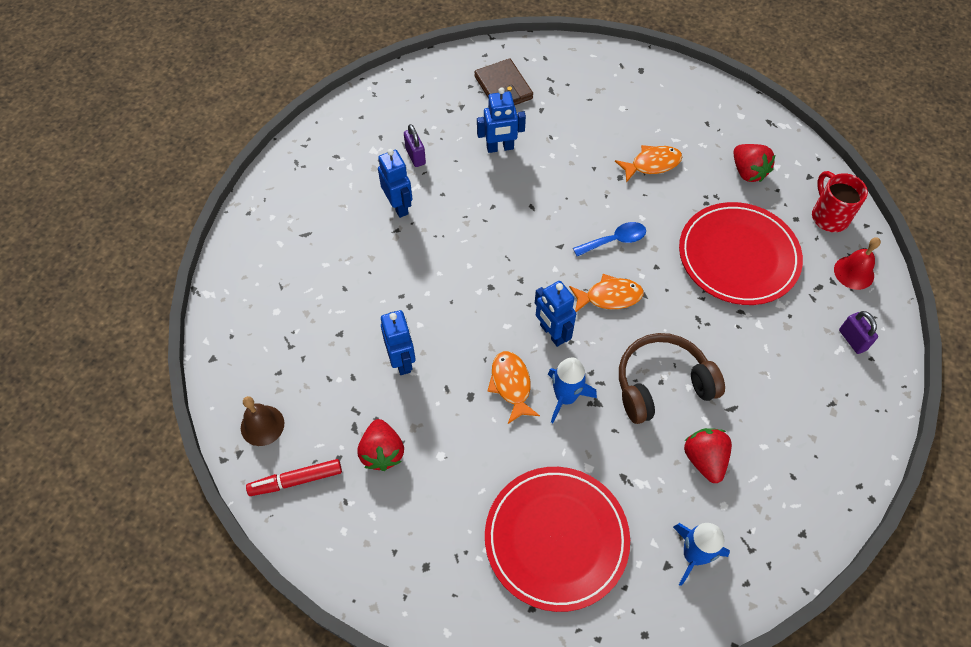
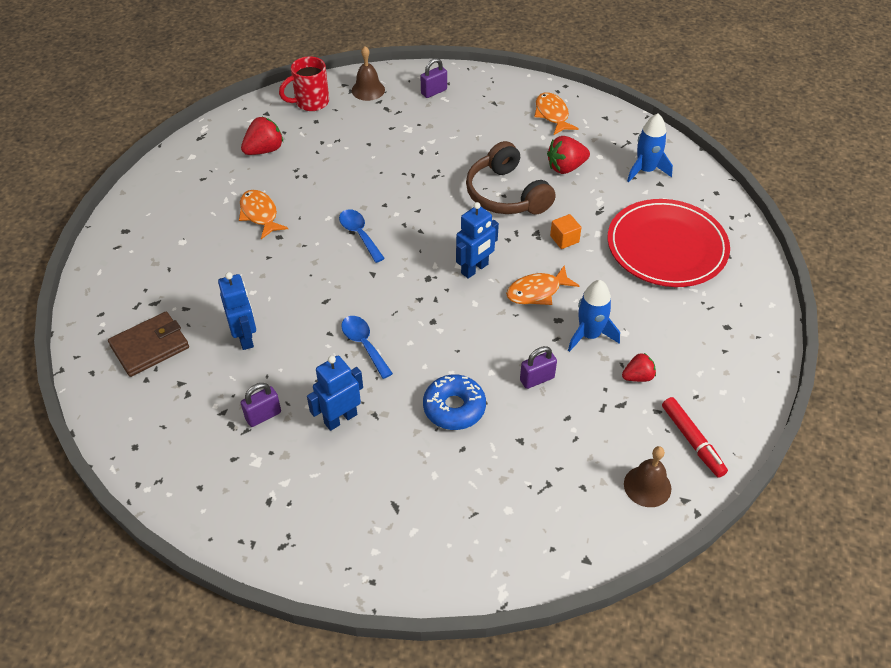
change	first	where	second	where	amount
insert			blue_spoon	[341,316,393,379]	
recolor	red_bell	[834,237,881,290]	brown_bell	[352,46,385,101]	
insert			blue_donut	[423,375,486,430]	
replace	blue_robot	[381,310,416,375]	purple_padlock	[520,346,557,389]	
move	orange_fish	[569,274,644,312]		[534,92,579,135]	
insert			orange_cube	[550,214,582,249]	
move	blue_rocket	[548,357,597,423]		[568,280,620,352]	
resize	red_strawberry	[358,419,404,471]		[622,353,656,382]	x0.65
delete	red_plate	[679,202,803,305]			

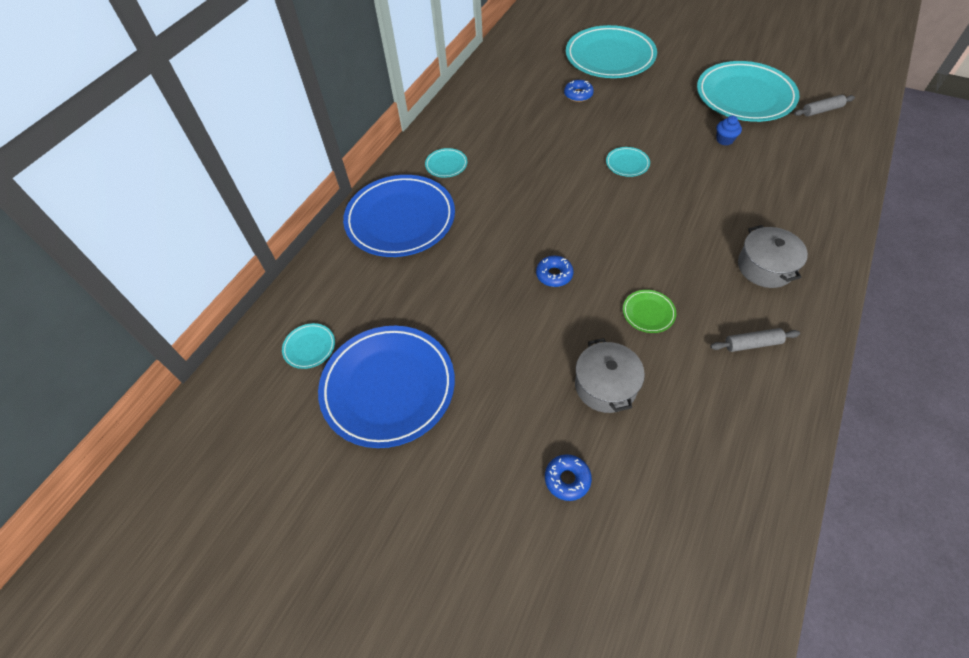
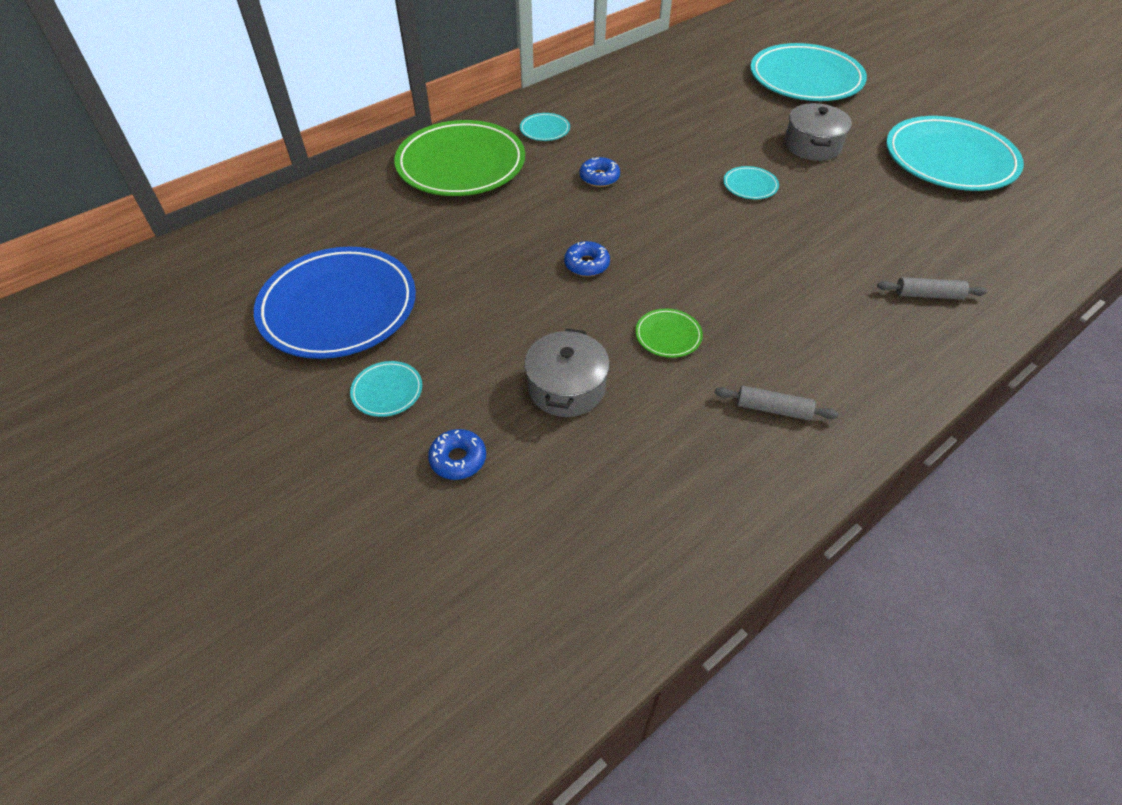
change	first	where	second	where	amount
move	turquoise_plate	[282,323,335,369]		[350,361,422,417]	
recolor	blue_plate	[343,175,455,257]	green_plate	[394,120,525,196]	
move	blue_donut	[564,80,594,102]		[580,157,620,187]	
move	grey_pot	[738,225,808,288]		[784,103,852,161]	
move	grey_rolling_pin	[794,95,855,116]		[877,277,988,300]	
delete	blue_cupcake	[716,116,742,146]			

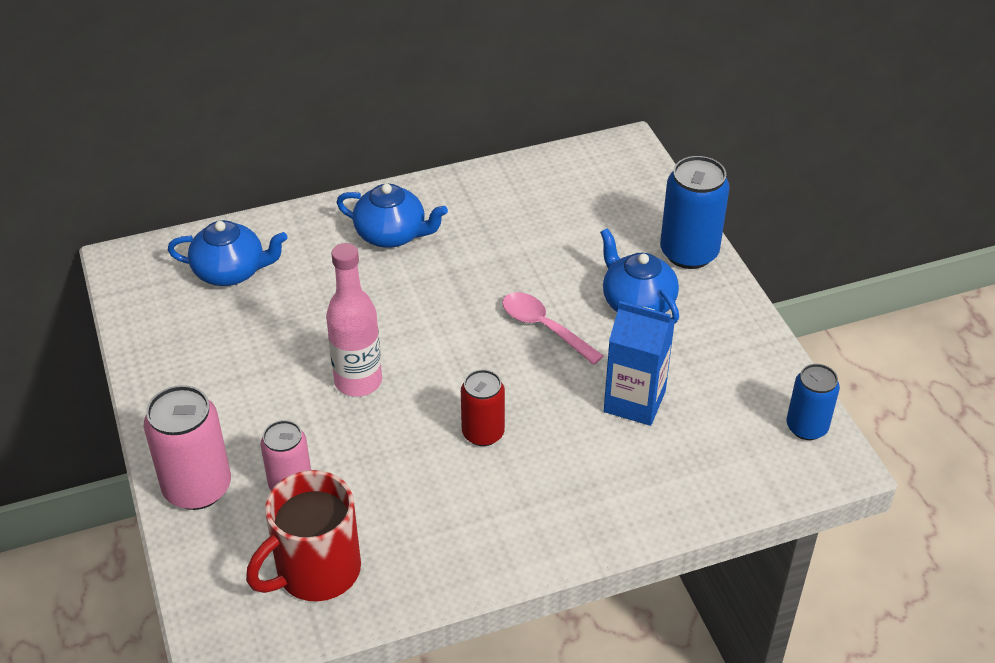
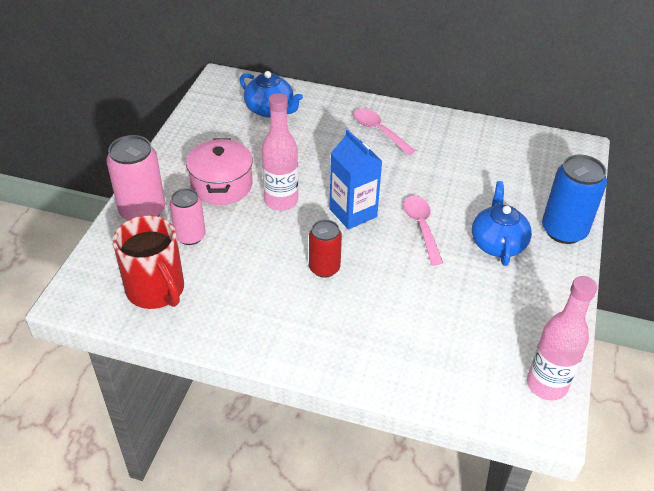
change	first	where	second	where	amount
rotate	red_mug	[246,470,361,601]		[113,215,184,309]	120 degrees counterclockwise
insert			pink_pot	[186,138,253,205]	
move	blue_carton	[604,301,675,426]		[329,130,382,230]	
replace	blue_teapot	[336,184,448,248]	pink_spoon	[354,108,416,155]	
replace	blue_can	[787,364,840,440]	pink_bottle	[527,276,597,400]	

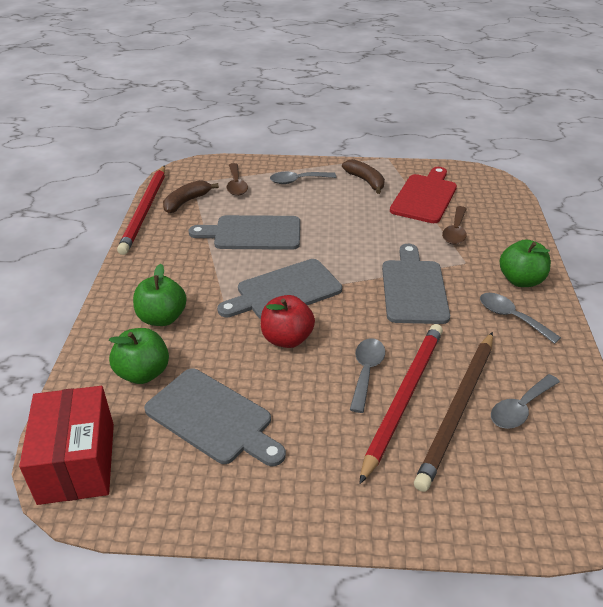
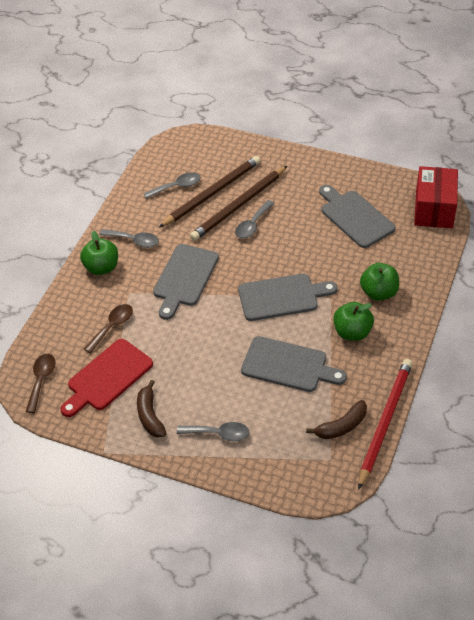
change	first	where	second	where	amount
move	brown_spoon	[227,163,248,196]		[26,354,55,413]	
rotate	grey_spoon	[480,293,561,344]		[99,229,159,248]	45 degrees counterclockwise
recolor	red_pencil	[359,324,443,484]	brown_pencil	[190,166,287,241]	
move	green_apple	[109,328,169,384]		[333,302,374,341]	
delete	red_apple	[261,295,315,348]			

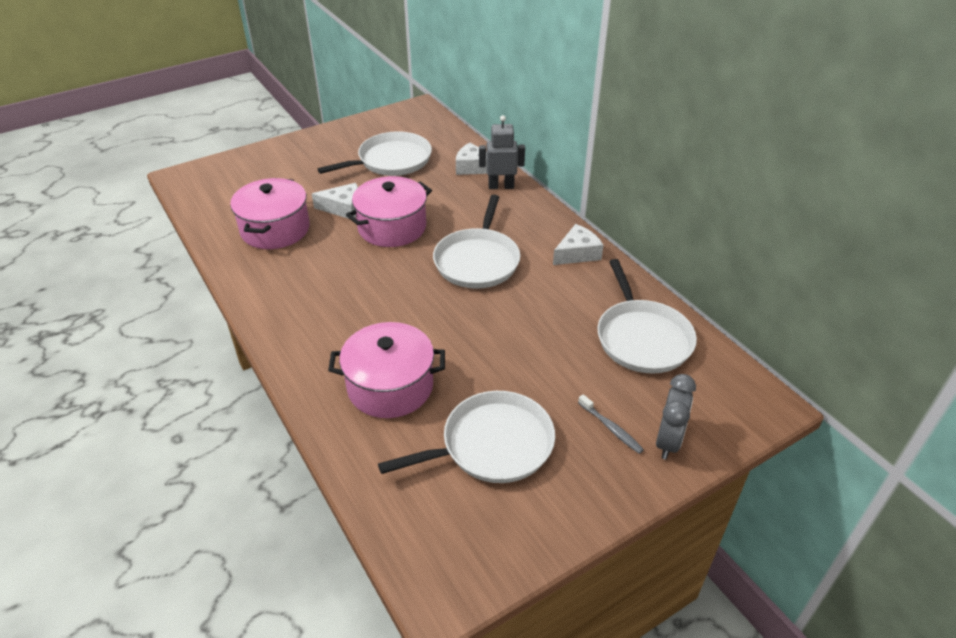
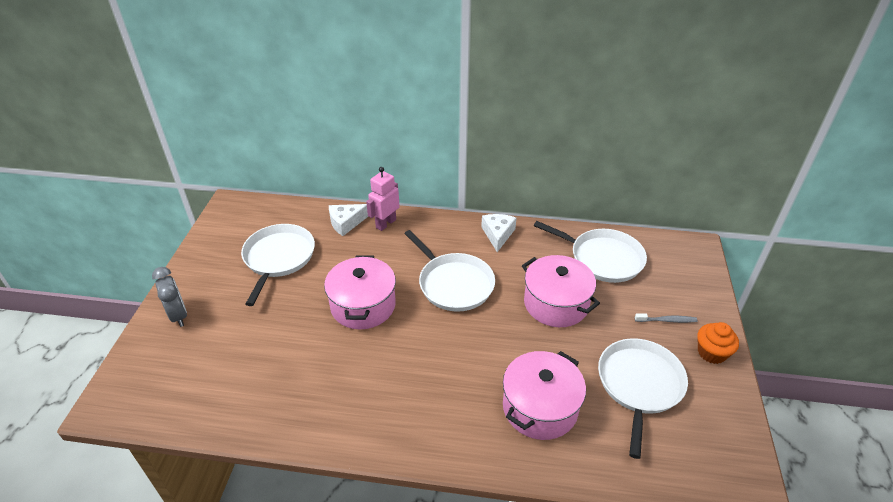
change	first	where	second	where	amount
move	grey_clock	[656,374,696,460]		[152,267,187,327]	
recolor	grey_robot	[479,115,525,189]	pink_robot	[366,167,400,231]	
move	pink_pot	[230,178,310,249]		[522,255,600,327]	
insert			orange_cupcake	[697,322,739,364]	
delete	white_cheese	[312,183,358,219]			

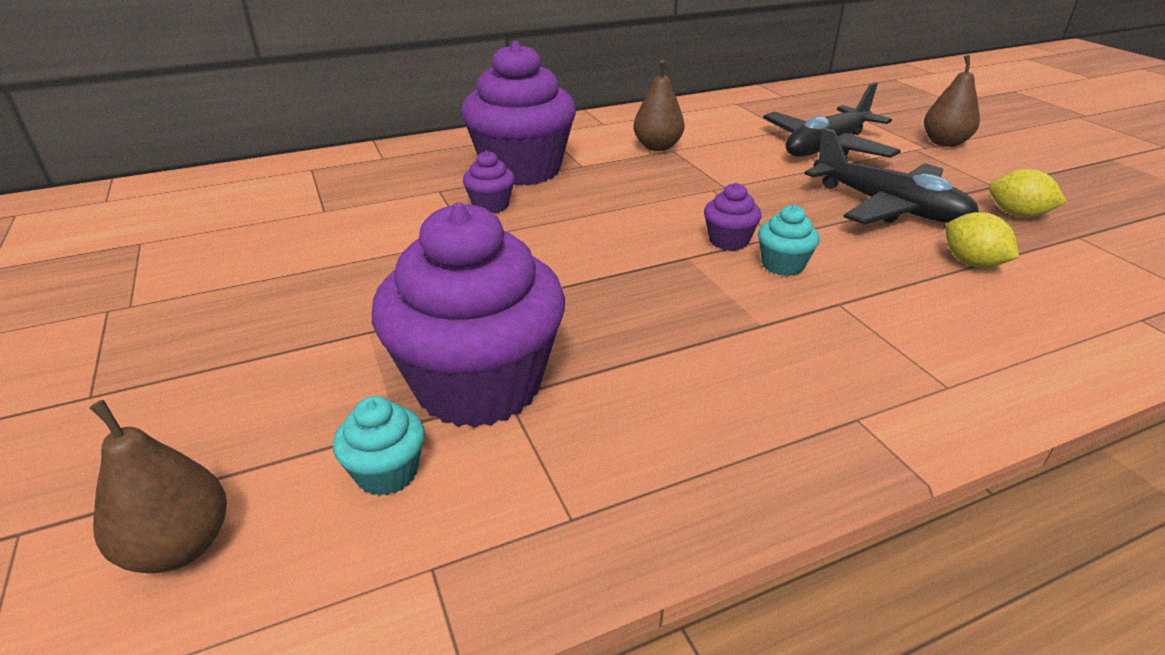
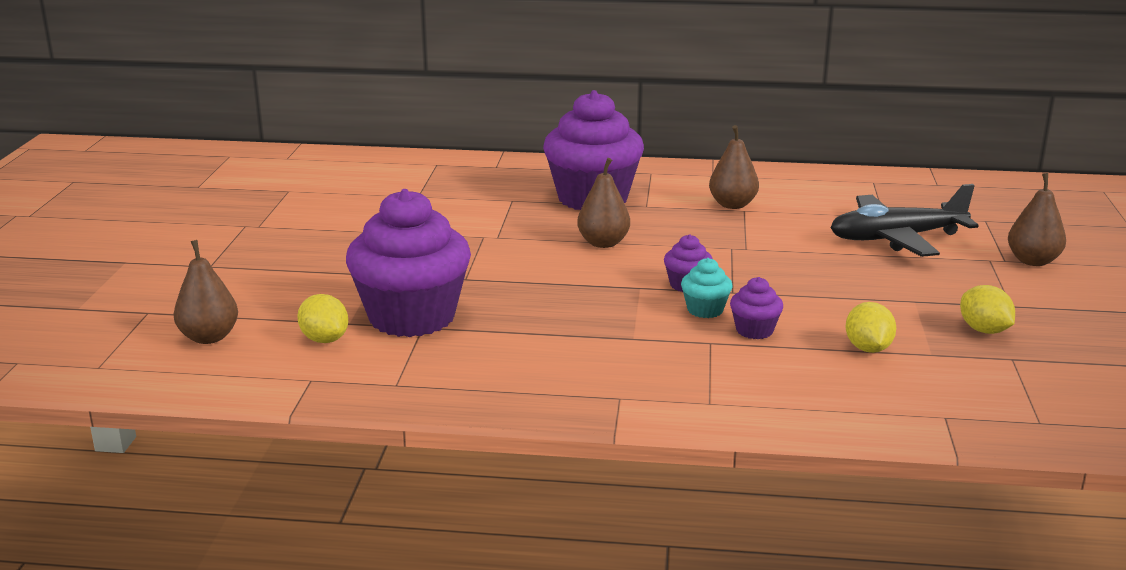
change	first	where	second	where	amount
replace	turquoise_cupcake	[333,396,425,496]	yellow_lemon	[297,294,348,343]	
insert			brown_pear	[577,158,630,248]	
move	purple_cupcake	[463,151,515,213]		[730,277,783,339]	
delete	black_plane	[805,128,979,225]			

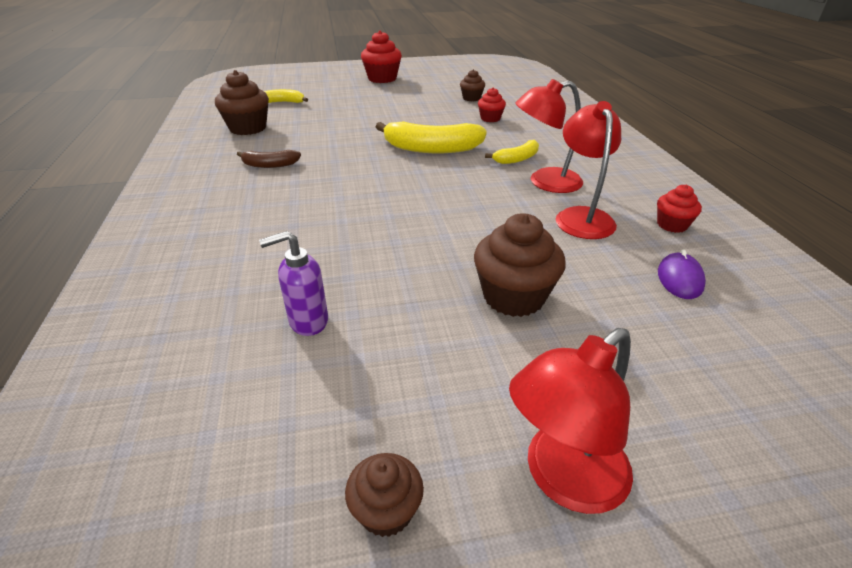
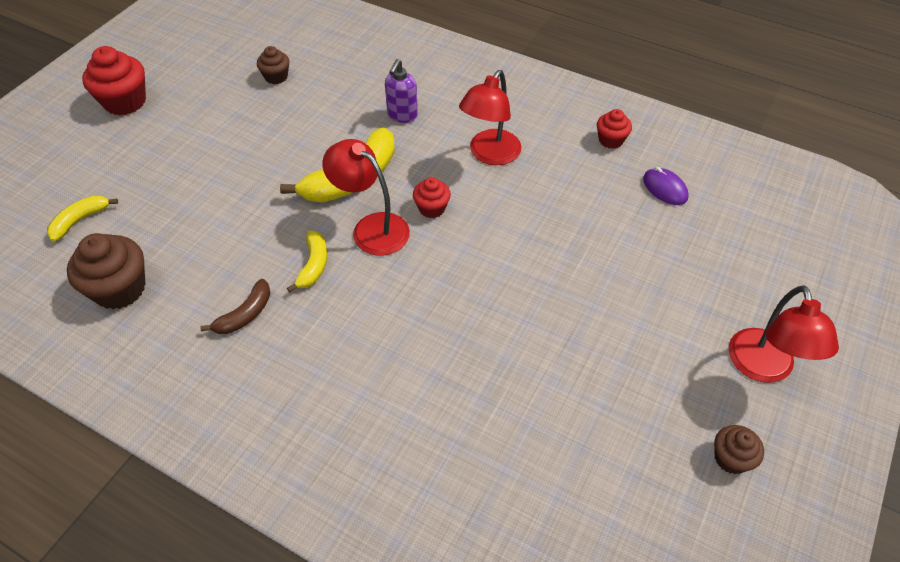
change	first	where	second	where	amount
move	yellow_banana	[485,140,539,164]		[287,231,327,293]	
move	red_lamp	[556,101,621,239]		[322,139,410,255]	
move	purple_soap_dispenser	[259,231,328,336]		[385,59,418,123]	
move	red_cupcake	[478,87,506,122]		[413,177,451,218]	
delete	brown_cupcake	[474,213,566,317]			

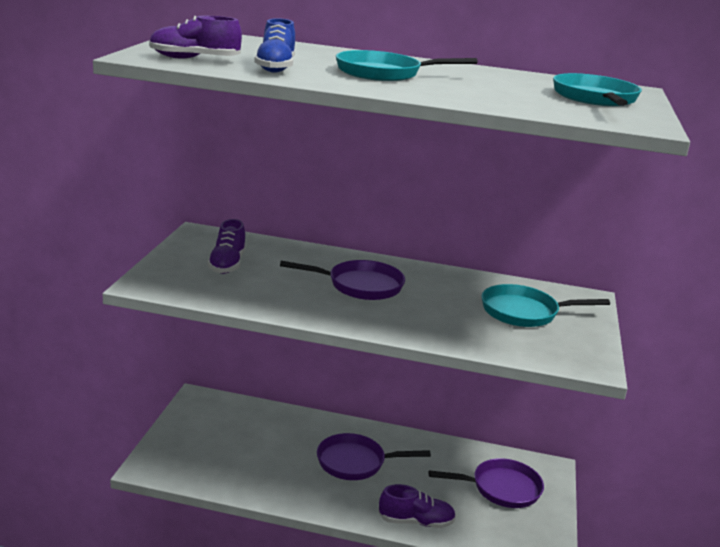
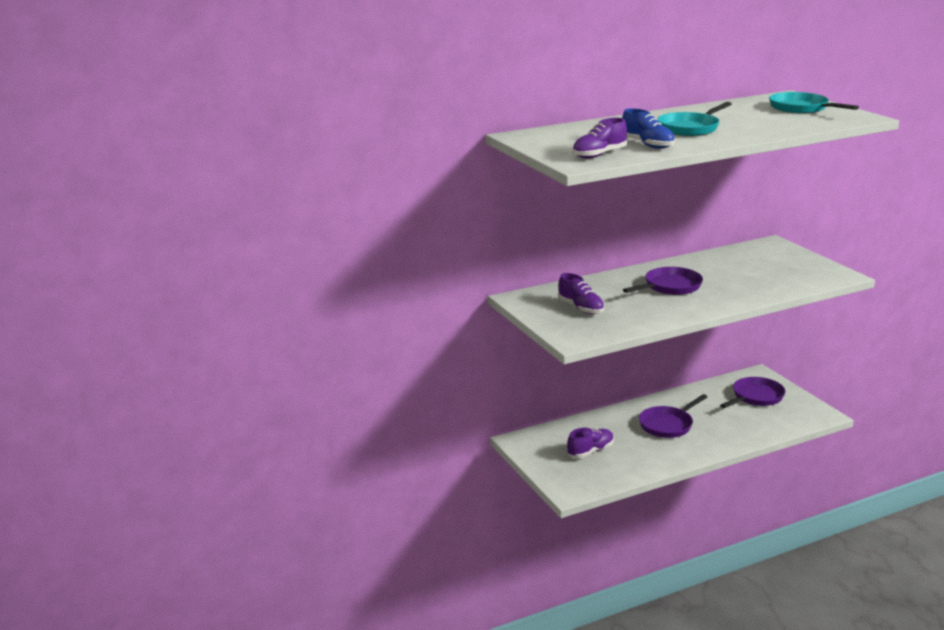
change	first	where	second	where	amount
move	purple_shoe	[378,484,456,528]		[567,428,614,458]	
delete	turquoise_pan	[481,284,610,327]			

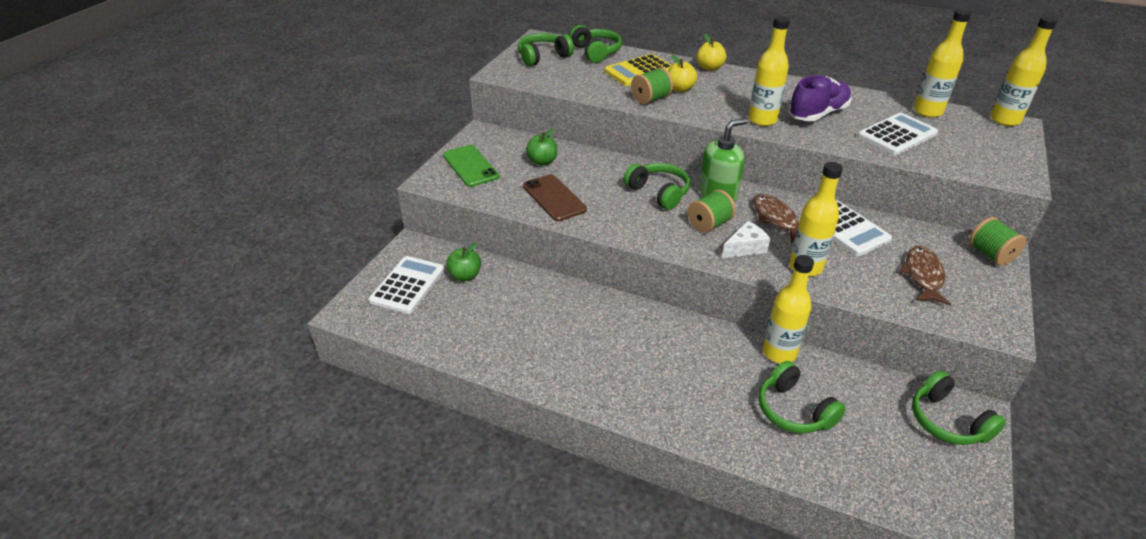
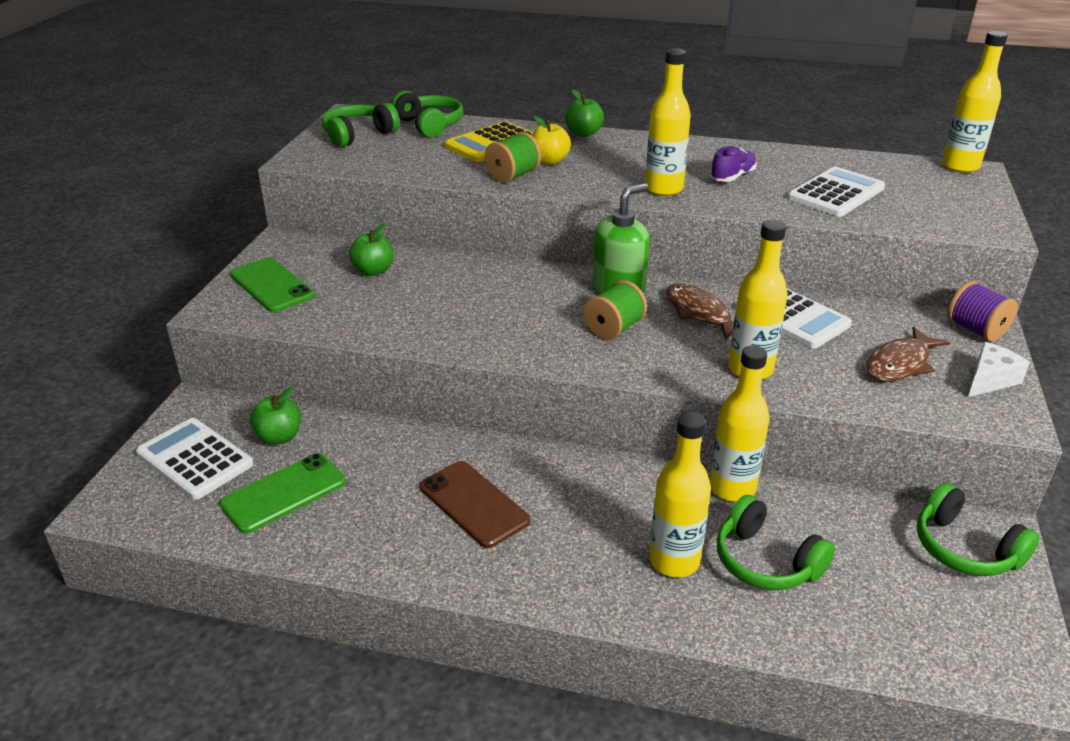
change	first	where	second	where	amount
rotate	white_calculator	[369,256,445,314]		[136,418,254,500]	60 degrees counterclockwise
insert			green_phone	[220,453,346,533]	
move	brown_phone	[523,174,587,221]		[420,461,530,548]	
recolor	yellow_apple	[696,34,727,71]	green_apple	[565,89,604,137]	
move	yellow_bottle	[914,9,971,118]		[649,412,711,577]	
resize	purple_shoe	[789,75,852,121]		[710,146,757,182]	x0.61
rotate	brown_fish	[899,246,951,306]		[866,326,950,381]	135 degrees counterclockwise
recolor	green_spool	[969,217,1027,266]	purple_spool	[947,281,1018,342]	
move	white_cheese	[722,221,770,258]		[968,342,1030,397]	
delete	green_headphones	[624,163,690,210]			

